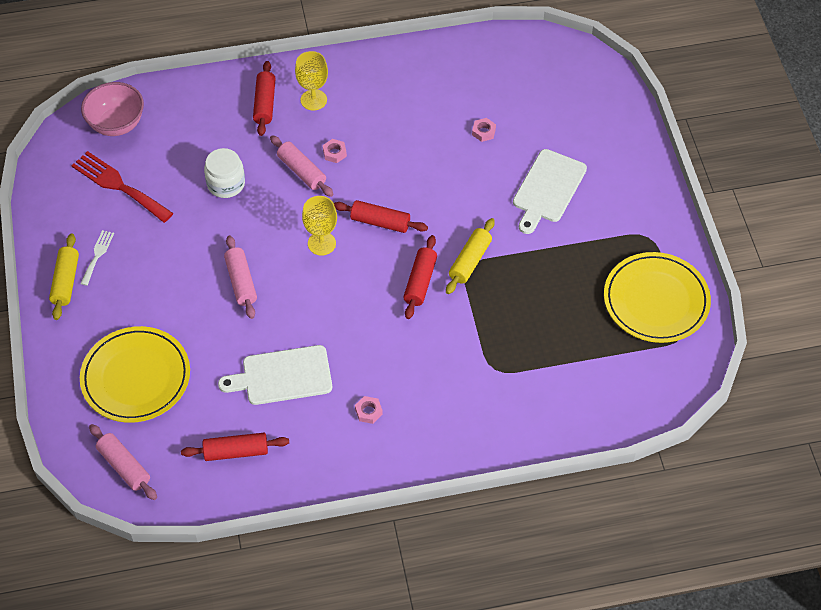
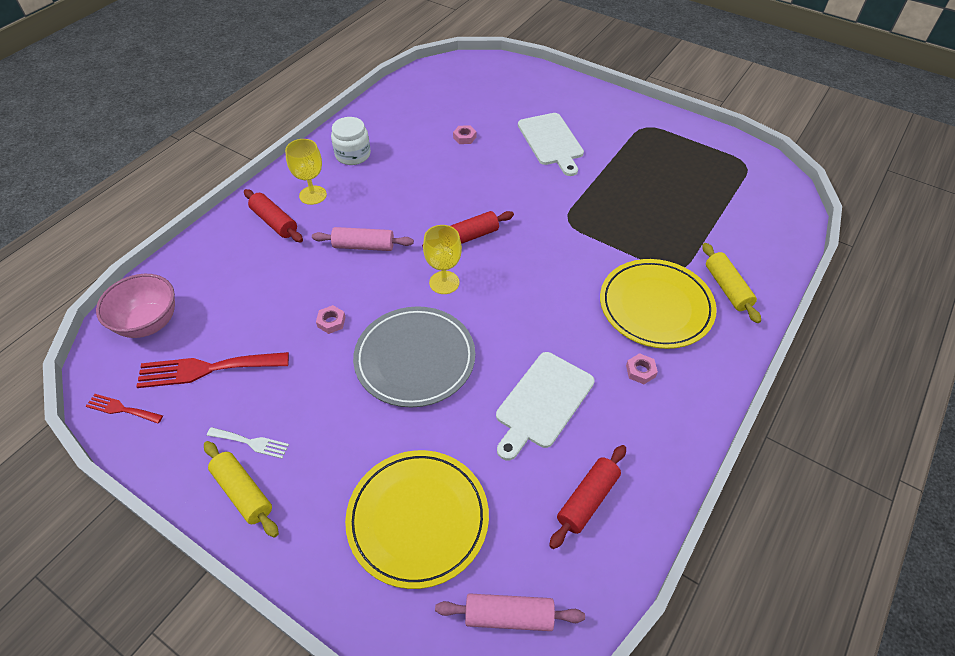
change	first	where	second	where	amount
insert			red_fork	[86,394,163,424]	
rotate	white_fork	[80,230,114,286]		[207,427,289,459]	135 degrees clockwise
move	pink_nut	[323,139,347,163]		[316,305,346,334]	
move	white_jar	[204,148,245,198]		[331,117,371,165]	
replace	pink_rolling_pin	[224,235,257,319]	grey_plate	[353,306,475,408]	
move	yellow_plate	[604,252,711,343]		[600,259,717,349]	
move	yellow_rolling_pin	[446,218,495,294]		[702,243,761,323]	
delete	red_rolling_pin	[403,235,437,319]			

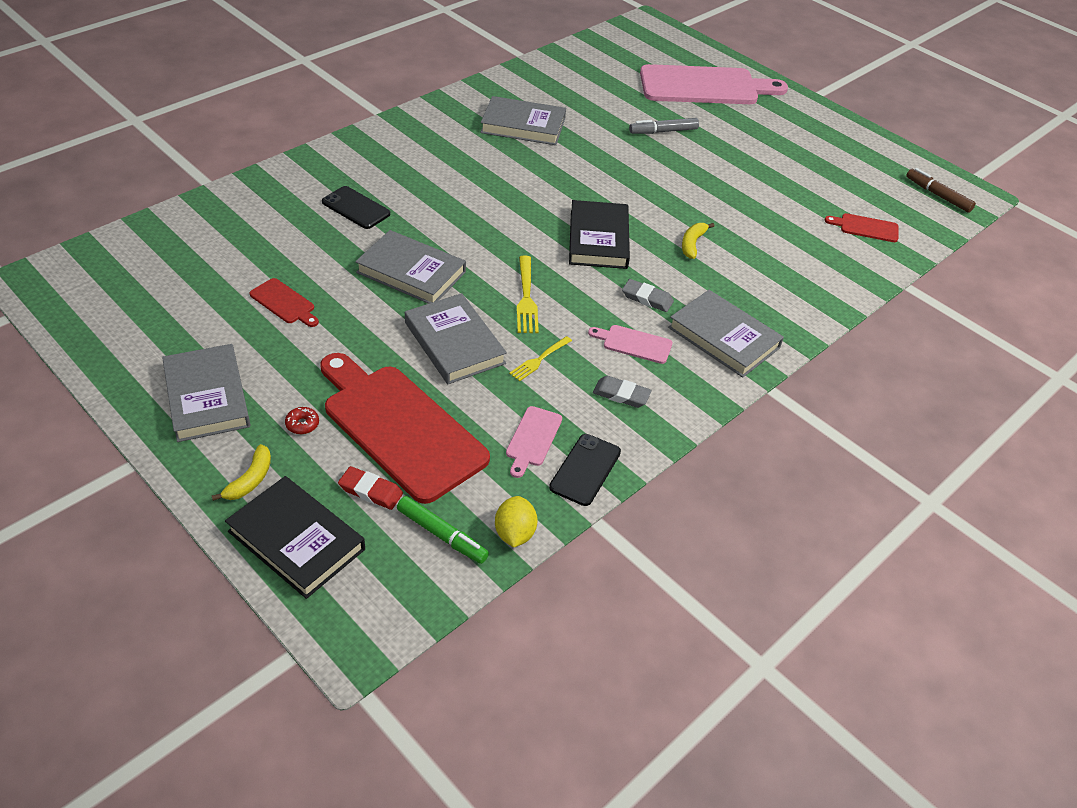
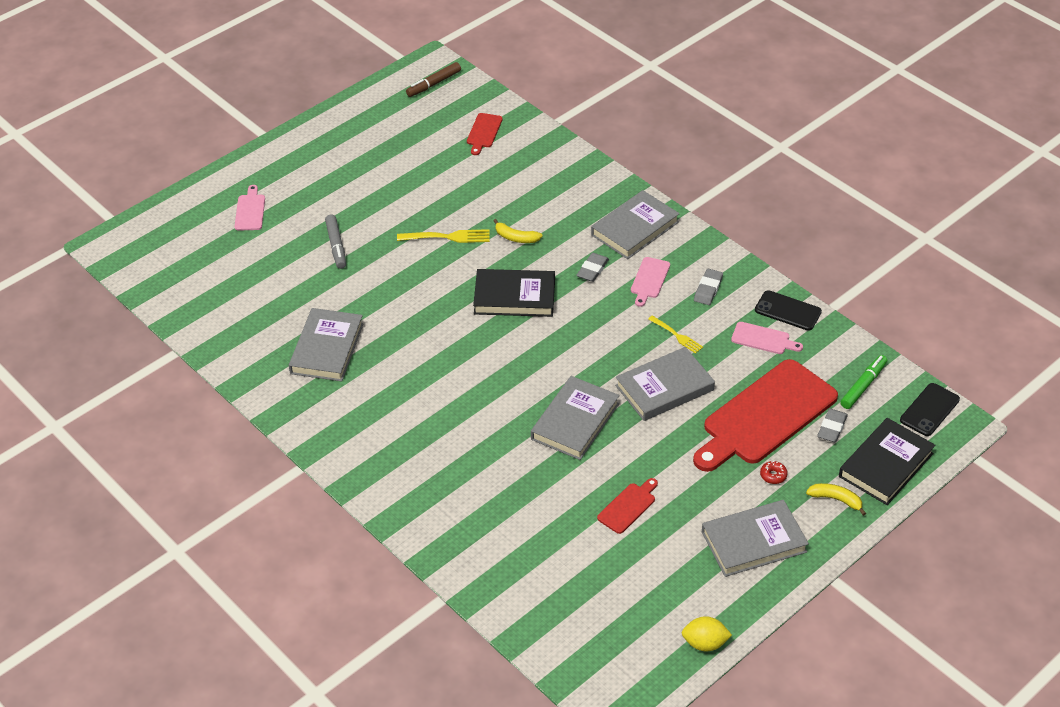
change	first	where	second	where	amount
resize	pink_cutting_board	[640,64,788,104]		[235,185,265,231]	x0.43
move	yellow_fork	[517,256,539,333]		[397,229,490,243]	
move	yellow_lemon	[495,496,538,547]		[682,616,732,651]	
recolor	red_eraser	[338,466,403,510]	grey_eraser	[817,408,848,442]	
move	black_phone	[322,186,390,229]		[900,383,960,436]	

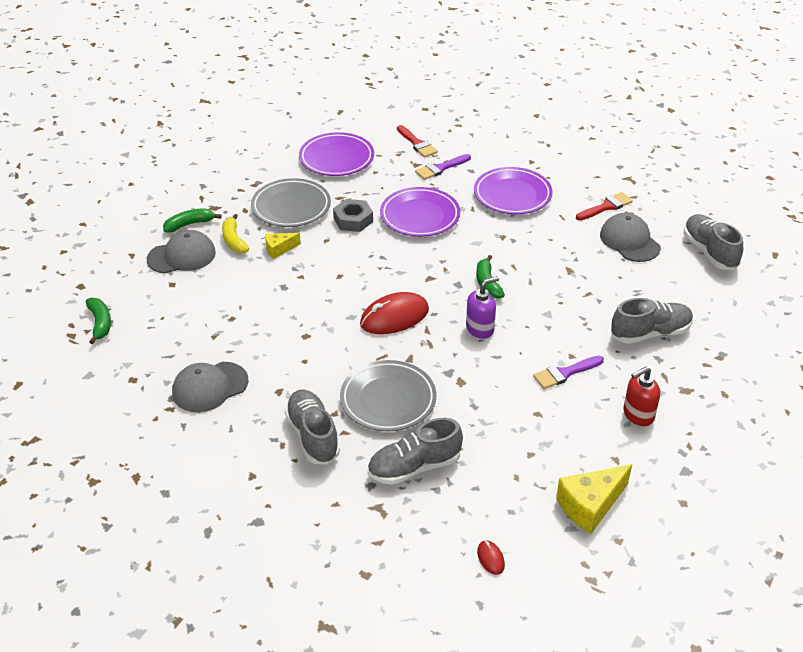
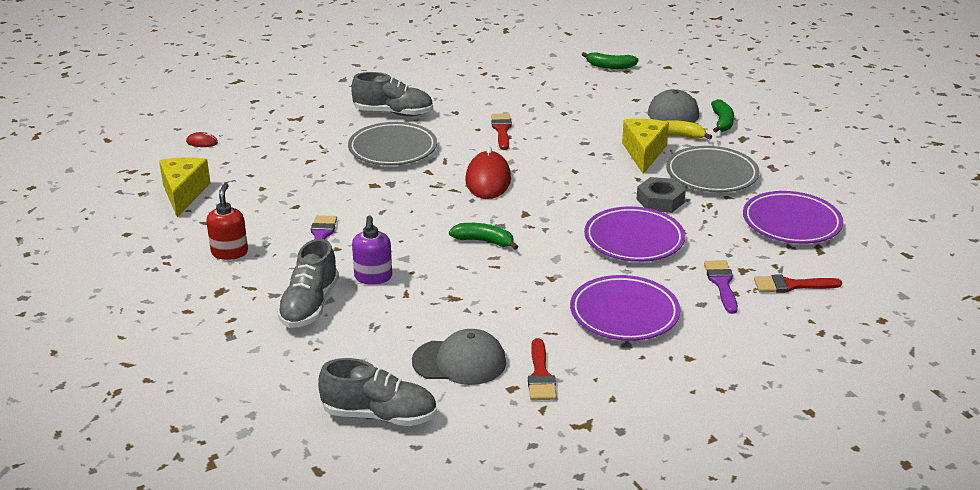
change	first	where	second	where	amount
move	purple_soap_dispenser	[466,276,499,339]		[352,215,392,285]	
insert			red_brush	[491,114,512,150]	
resize	yellow_cheese	[265,233,301,259]		[622,119,669,174]	x1.75
delete	grey_cap	[172,362,248,412]			
delete	grey_shoe	[367,418,463,485]			

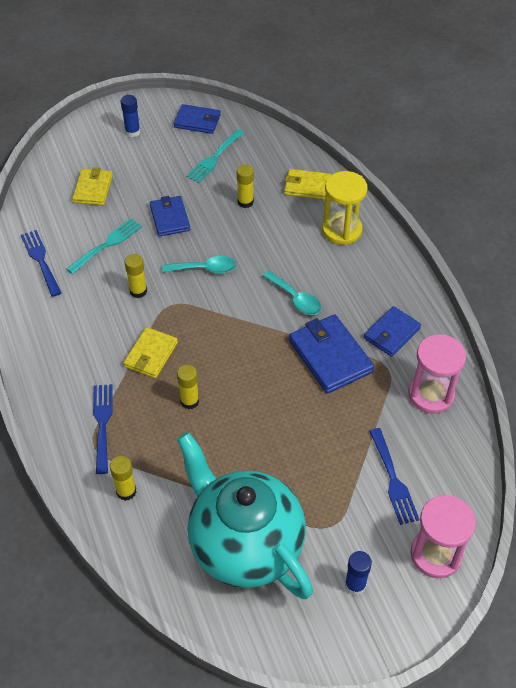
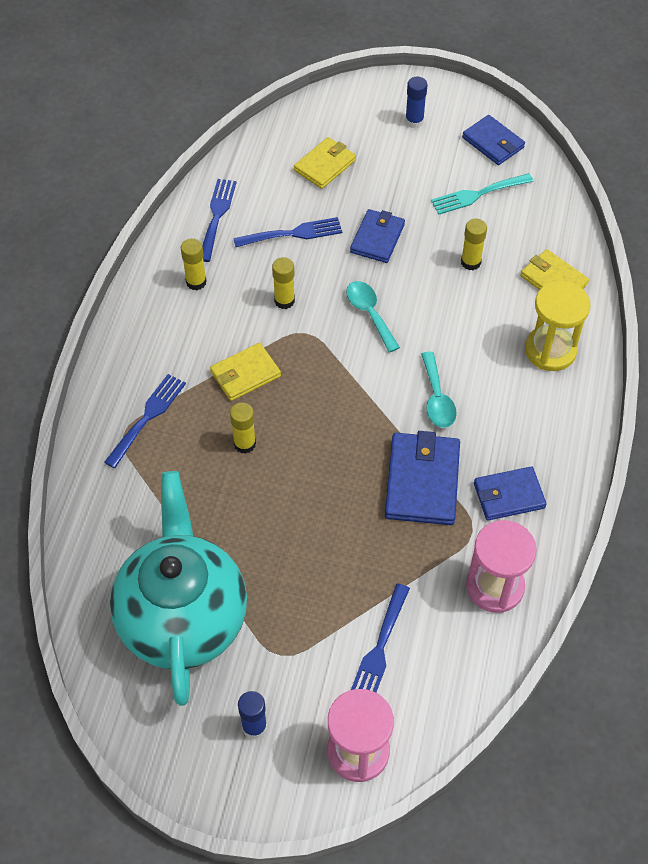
change	first	where	second	where	amount
move	yellow_glue_stick	[110,456,136,501]		[181,238,207,290]	
recolor	turquoise_fork	[67,218,142,274]	blue_fork	[233,217,342,247]	
rotate	turquoise_spoon	[162,256,236,274]		[346,281,400,353]	150 degrees counterclockwise

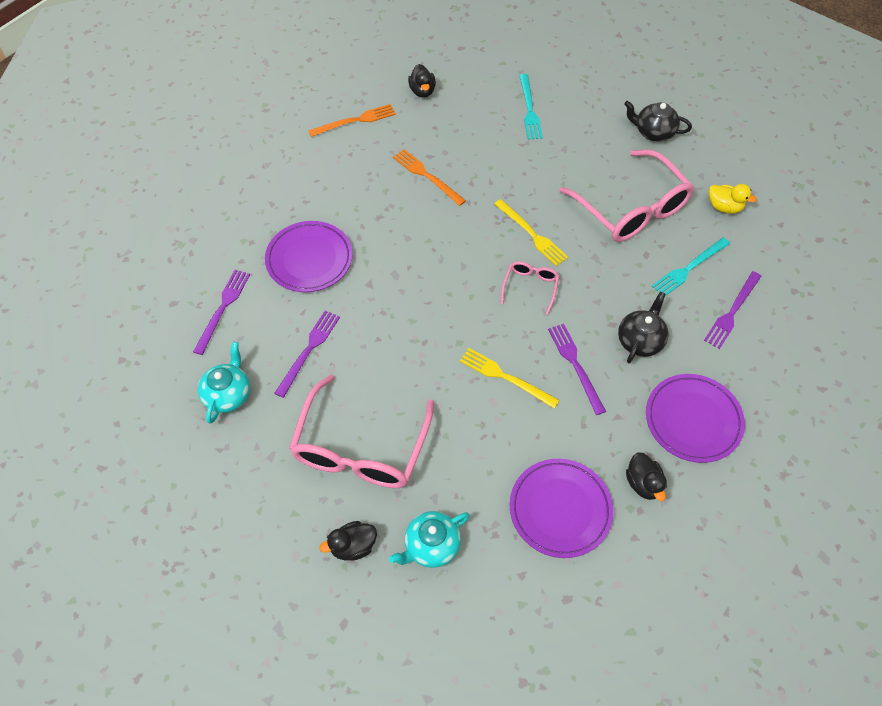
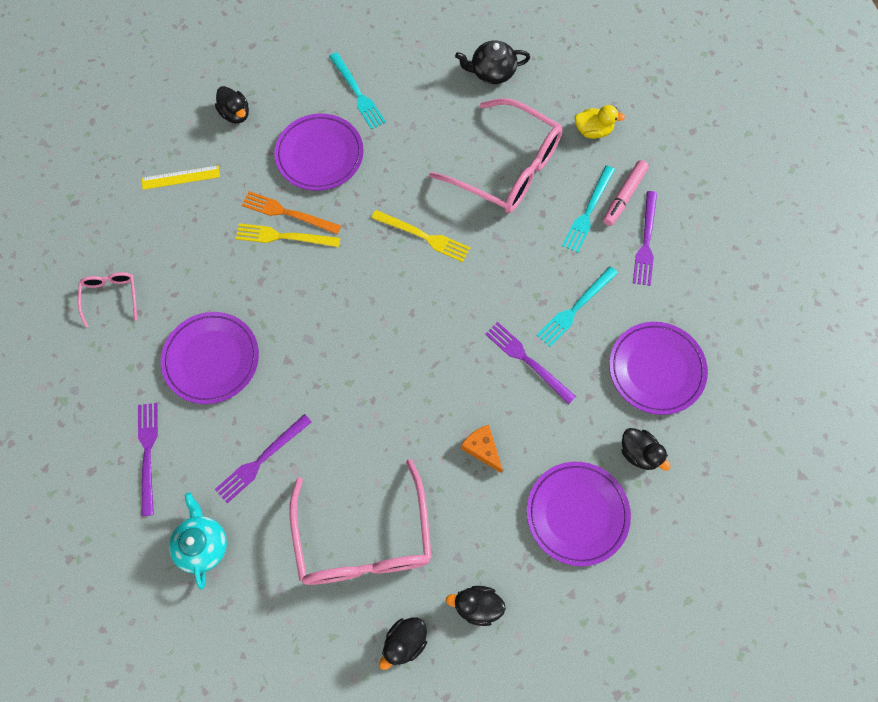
change	first	where	second	where	amount
move	pink_glasses	[501,261,559,315]		[78,272,137,327]	
replace	orange_fork	[308,104,396,137]	yellow_ruler	[142,165,220,190]	
rotate	purple_fork	[274,310,340,398]		[215,414,312,503]	135 degrees counterclockwise
move	yellow_fork	[460,348,559,408]		[235,223,340,247]	
insert			purple_plate	[274,113,364,191]	
replace	turquoise_teapot	[389,511,470,568]	black_duck	[446,586,506,626]	
insert			orange_cheese	[461,425,503,473]	
replace	black_teapot	[618,292,669,363]	turquoise_fork	[537,266,618,347]	
insert			pink_marker	[603,160,649,226]	

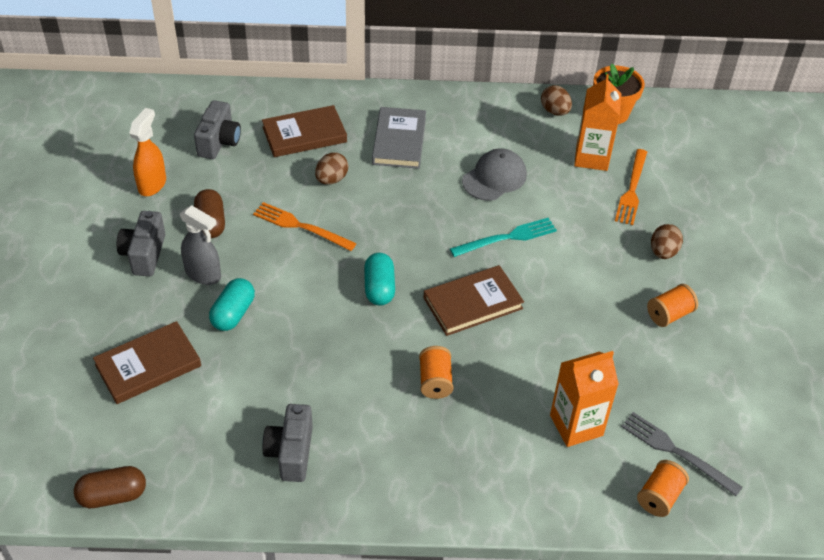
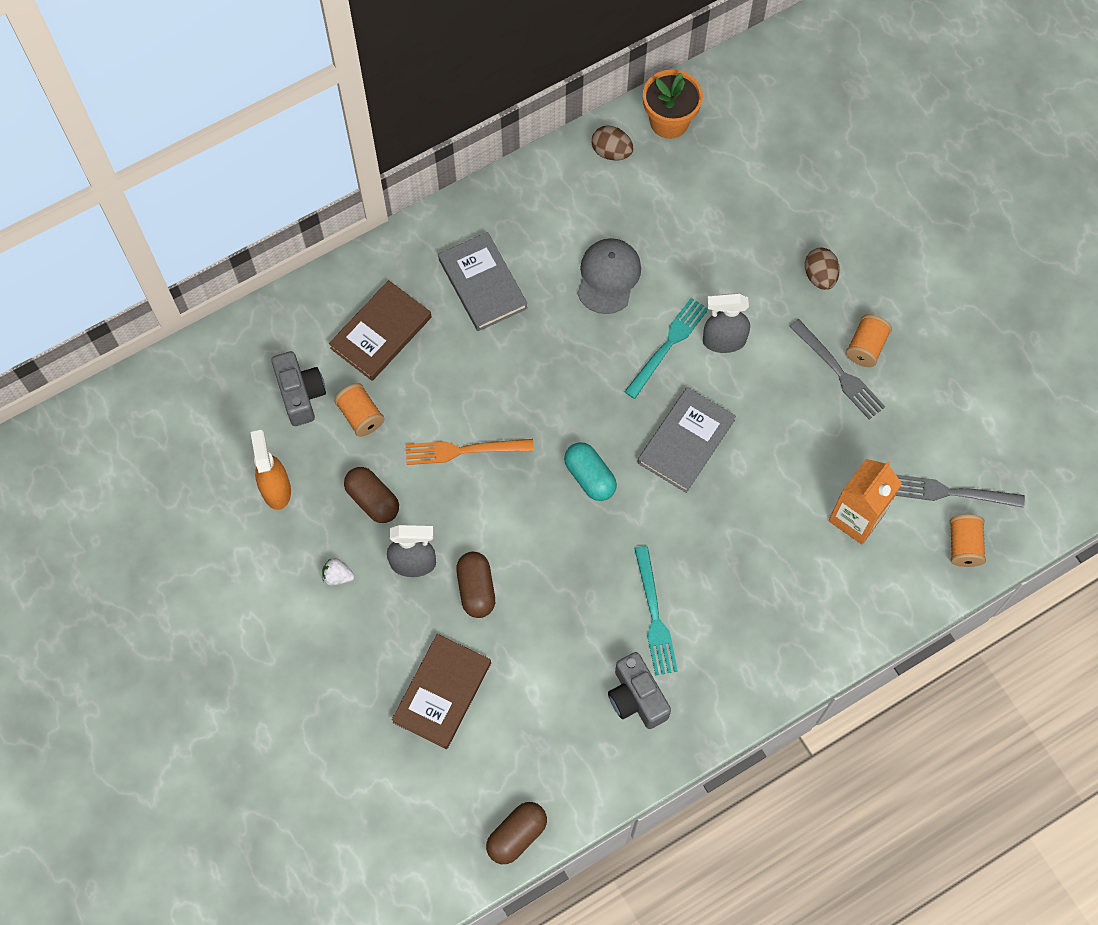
change	first	where	second	where	amount
replace	grey_camera	[116,211,165,276]	white_strawberry	[322,558,354,585]	
move	orange_spool	[419,346,453,399]		[334,383,385,437]	
recolor	turquoise_capsule	[209,278,255,331]	brown_capsule	[456,552,495,618]	
insert			turquoise_fork	[634,546,678,675]	
recolor	brown_book	[424,265,524,336]	grey_book	[638,387,736,493]	
insert			grey_spray_bottle	[703,293,750,353]	
insert			grey_fork	[789,319,885,420]	
delete	brown_egg	[315,152,348,185]			
delete	orange_carton	[574,74,622,171]			
delete	orange_fork	[615,149,647,225]			

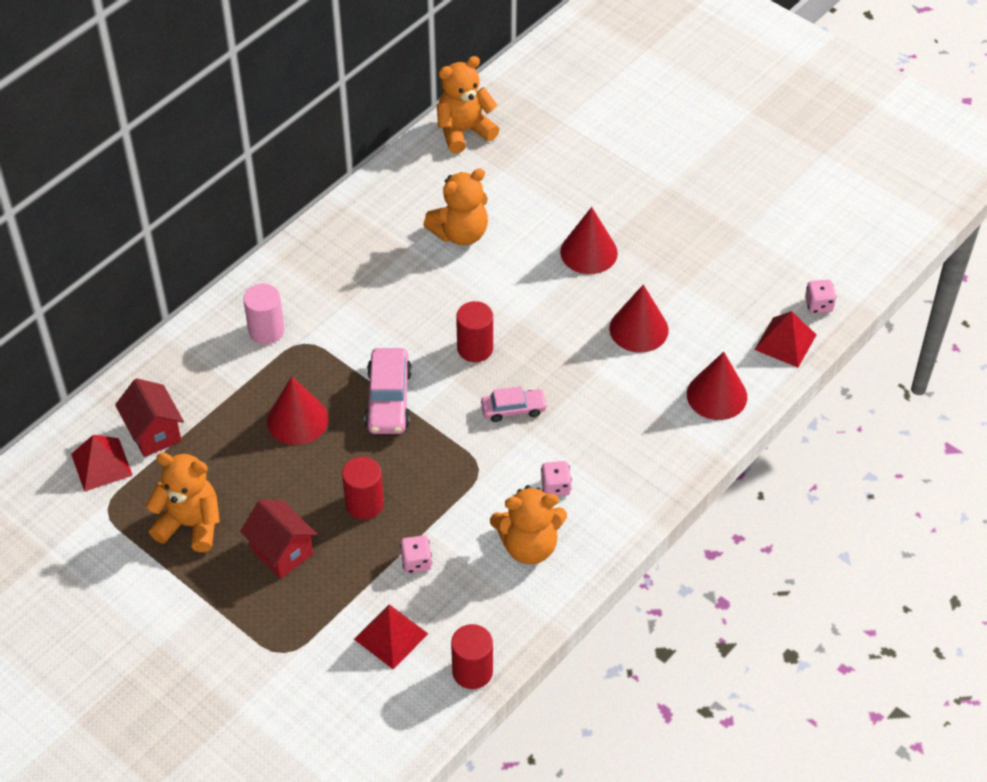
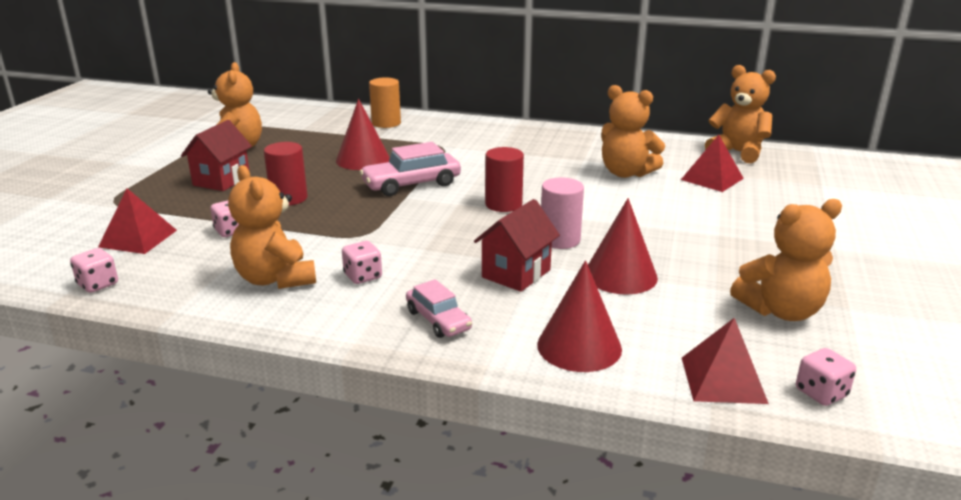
change	first	where	second	where	amount
replace	red_cylinder	[451,624,493,689]	pink_dice	[70,248,118,293]	
insert			orange_cylinder	[369,77,401,128]	
move	pink_car	[481,386,548,422]		[406,279,472,338]	
move	red_house	[115,378,184,457]		[474,199,560,292]	
move	pink_cylinder	[243,284,285,344]		[541,177,584,249]	
move	red_pyramid	[71,435,133,492]		[681,135,744,192]	
insert			orange_teddy_bear	[730,199,842,321]	
delete	red_cone	[560,207,618,274]			

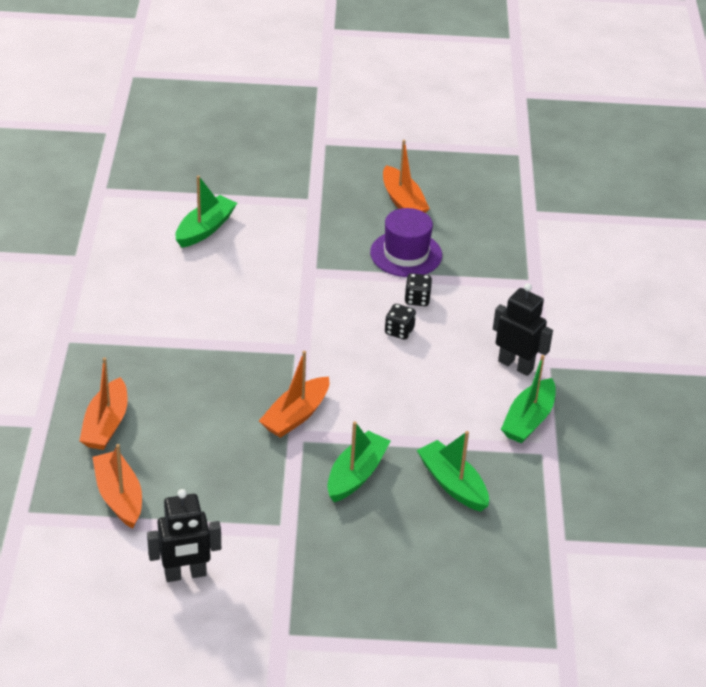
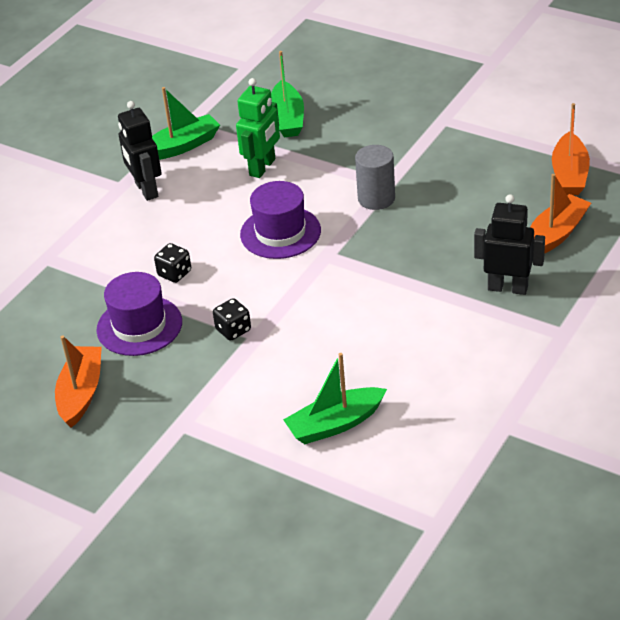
change	first	where	second	where	amount
move	black_dice	[385,304,416,339]		[213,298,251,341]	
insert			green_robot	[236,78,280,178]	
insert			purple_hat	[240,181,321,259]	
replace	orange_boat	[259,351,329,438]	grey_cylinder	[355,145,395,210]	
move	black_robot	[147,489,221,582]		[474,194,545,295]	
delete	green_boat	[327,421,390,502]			

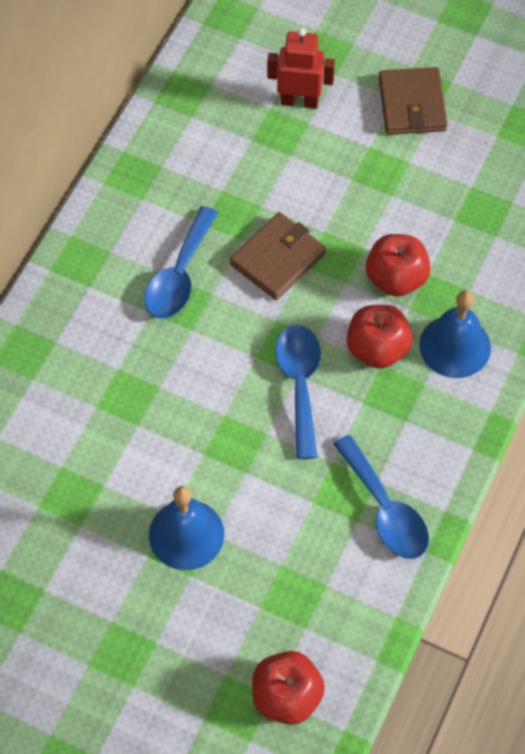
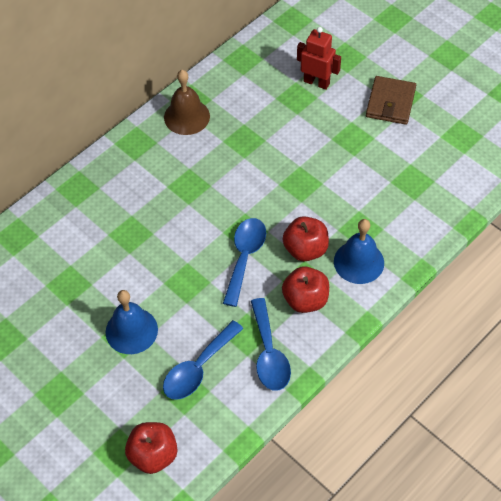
change	first	where	second	where	amount
move	blue_spoon	[145,206,218,319]		[163,320,243,400]	
insert			brown_bell	[164,70,210,135]	
move	red_apple	[366,234,431,297]		[282,266,329,313]	
delete	brown_wallet	[230,212,326,300]			

